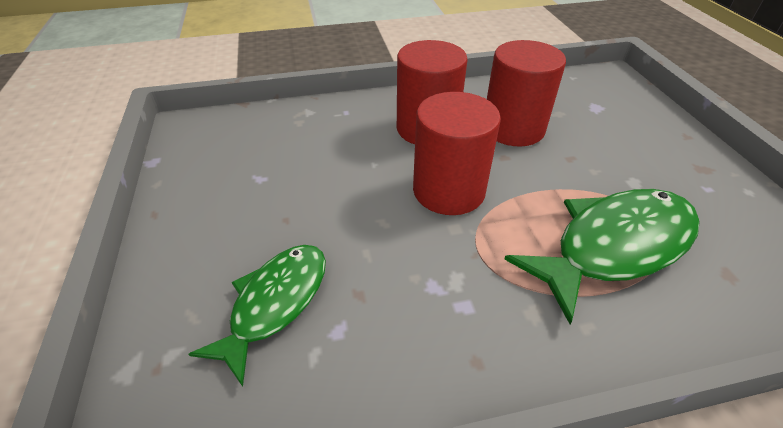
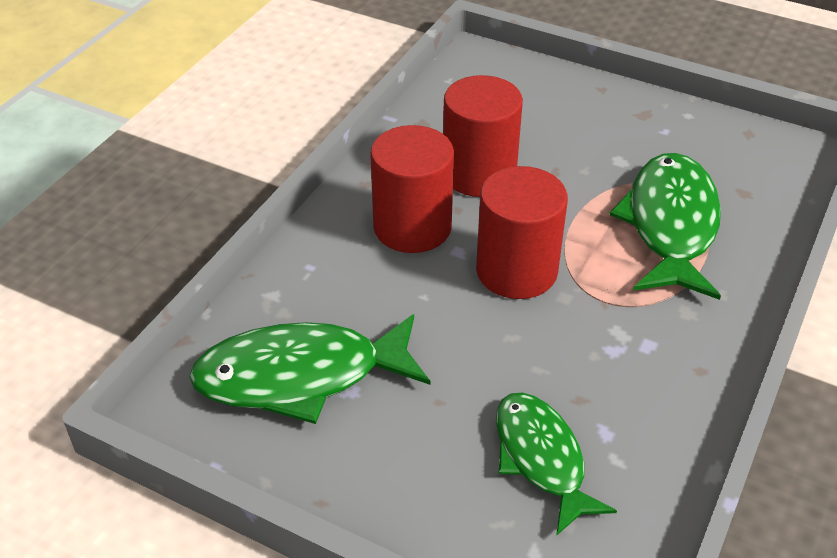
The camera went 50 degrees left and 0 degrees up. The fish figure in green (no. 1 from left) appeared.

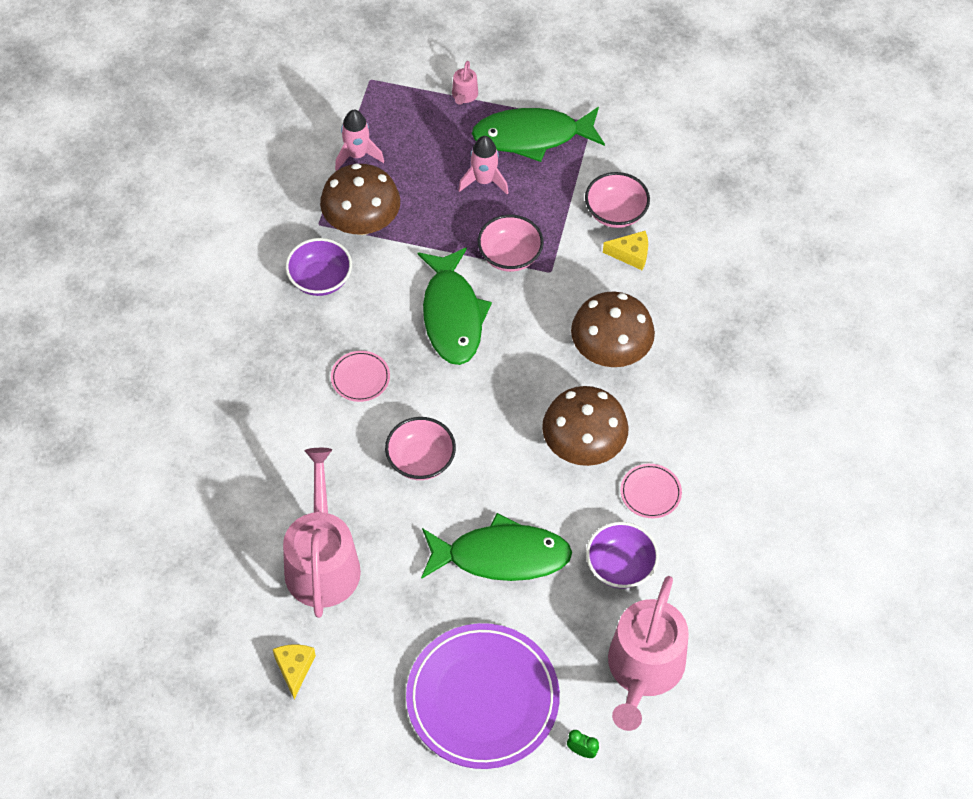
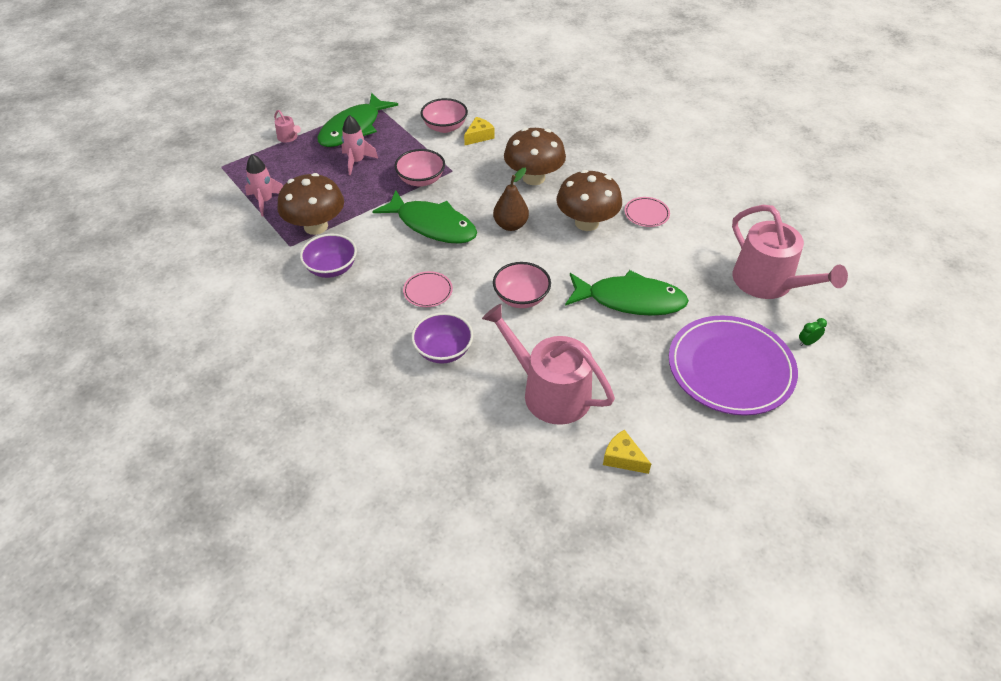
The camera went 50 degrees left and 10 degrees down. The fish figure in green (no. 2 from left in the first image) turned 60 degrees clockwise. The bowl in violet (no. 2 from left) moved. The pear fruit in brown appeared.

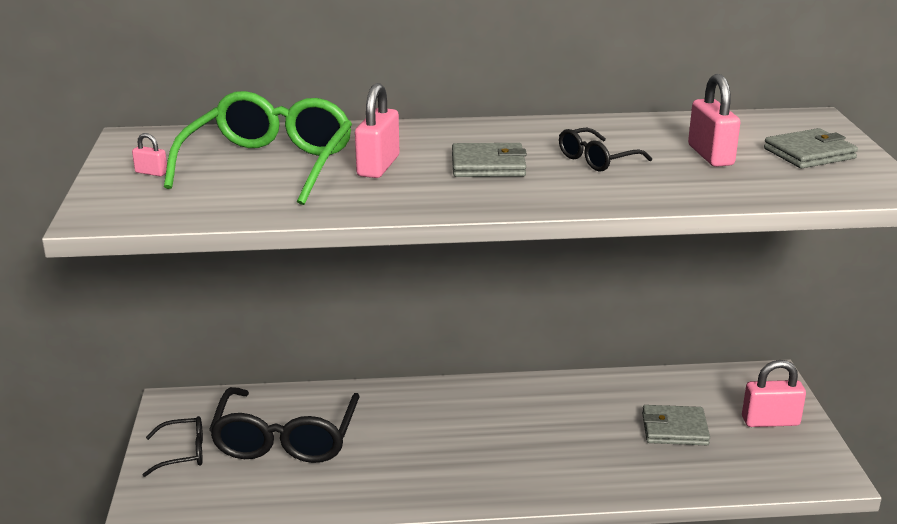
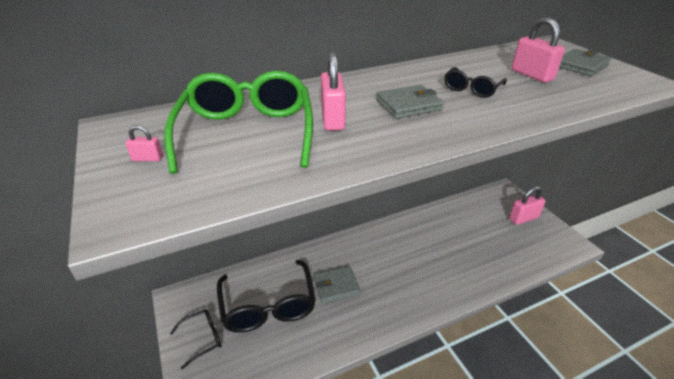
The camera went 20 degrees left and 10 degrees up. The wallet in gray (no. 2 from left in the first image) moved.

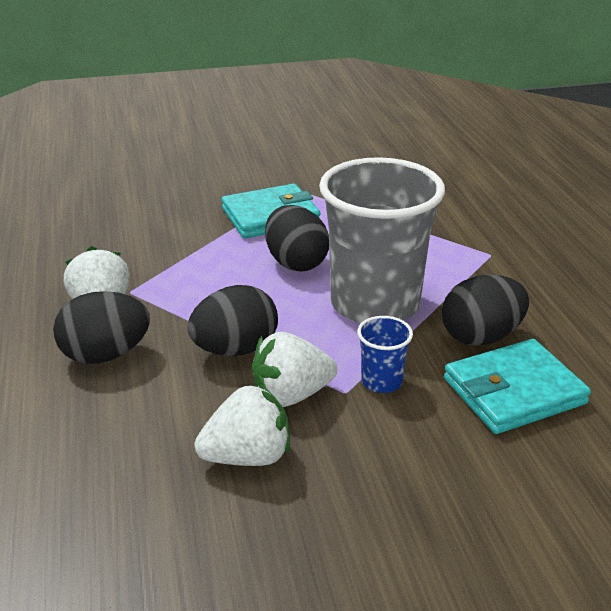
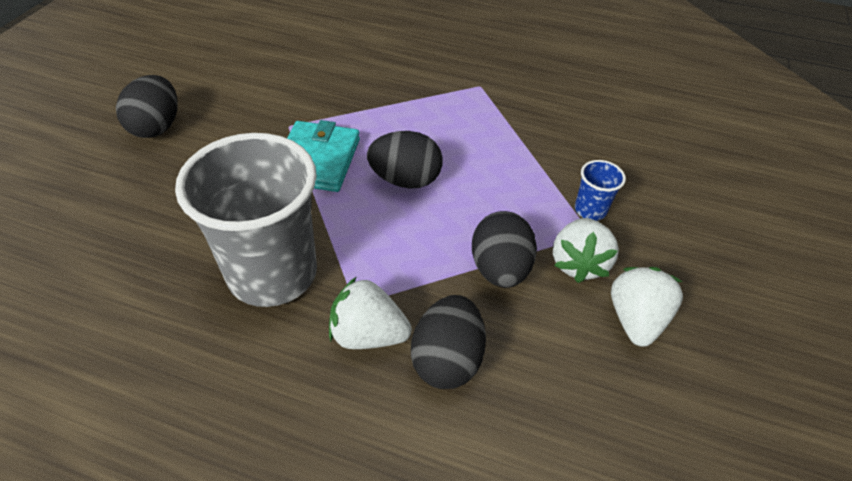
The camera went 60 degrees left and 15 degrees up. The beaker in gray moved. The egg in black (no. 4 from left in the first image) moved. The wallet in turquoise (no. 2 from left) disappeared.

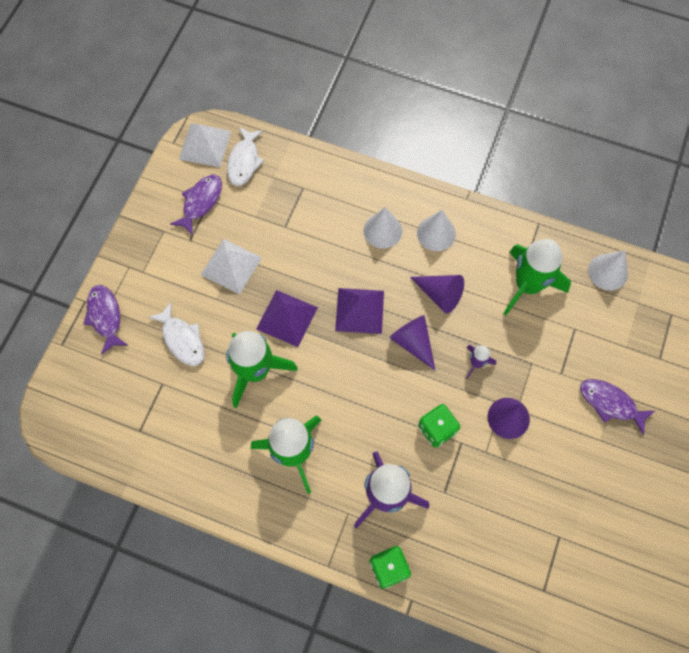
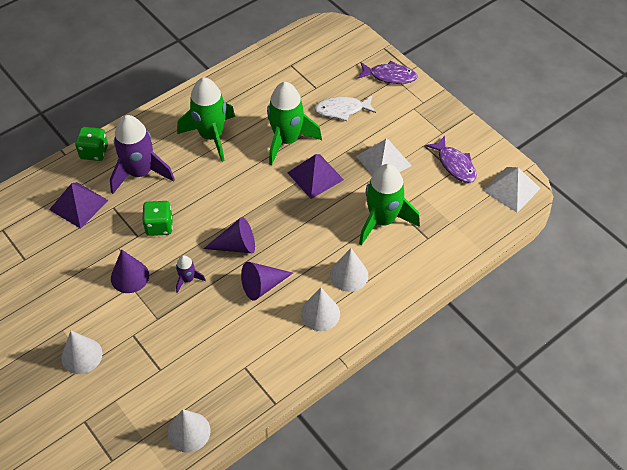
The camera went 120 degrees right and 15 degrees down. The fish figure in snow-white (no. 2 from left) disappeared. The rocket in green (no. 3 from left) moved. The pyramid in violet (no. 2 from left in the first image) moved. The fish figure in violet (no. 3 from left) was replaced by the cone shape in snow-white (no. 1 from left).

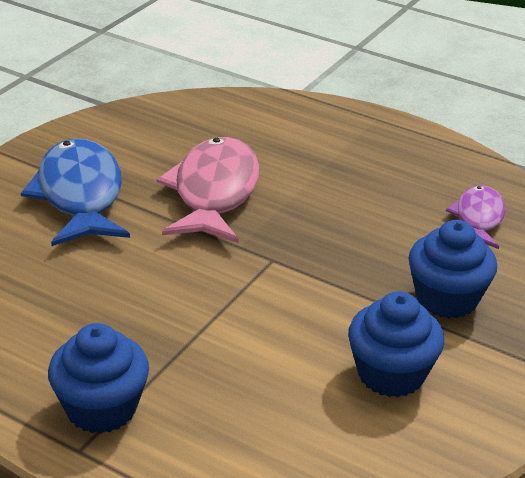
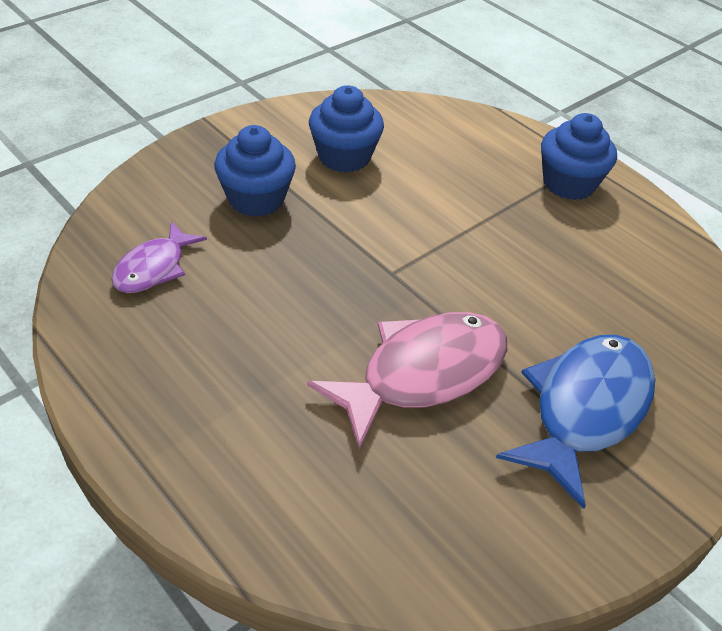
The camera went 165 degrees left and 10 degrees up. The fish figure in rosy turned 150 degrees counterclockwise. The fish figure in cobalt turned 150 degrees counterclockwise.

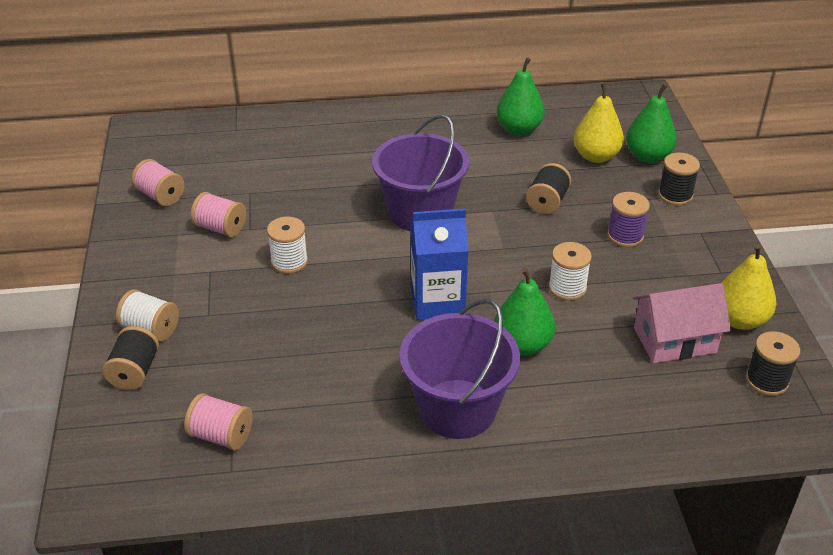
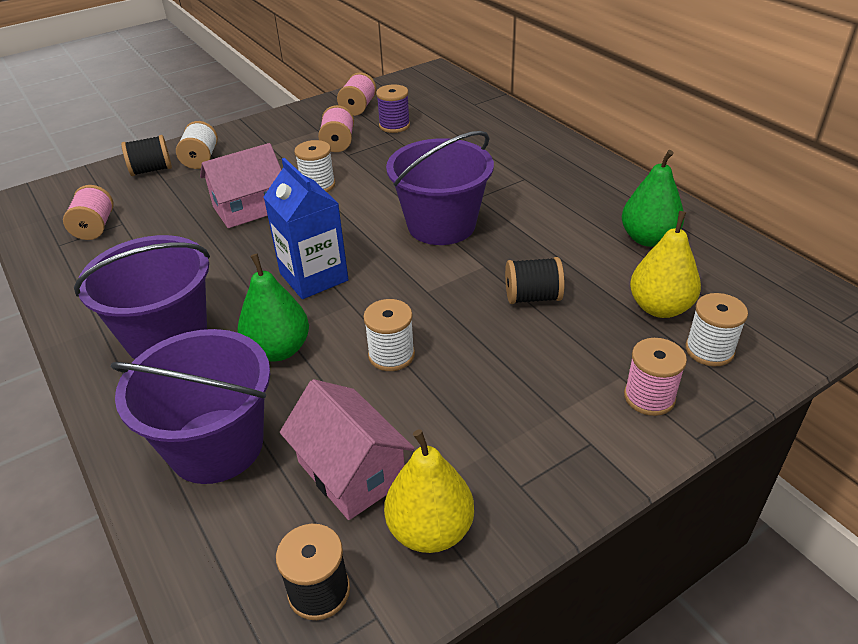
The camera went 65 degrees right and 0 degrees up. The pear fruit in green (no. 3 from left) was replaced by the spool in snow-white (no. 4 from left). The spool in black (no. 3 from left) became the spool in rosy (no. 4 from left). The spool in violet moved. The toy house in rosy (no. 1 from left) appeared. The sand bucket in violet (no. 2 from left) appeared.

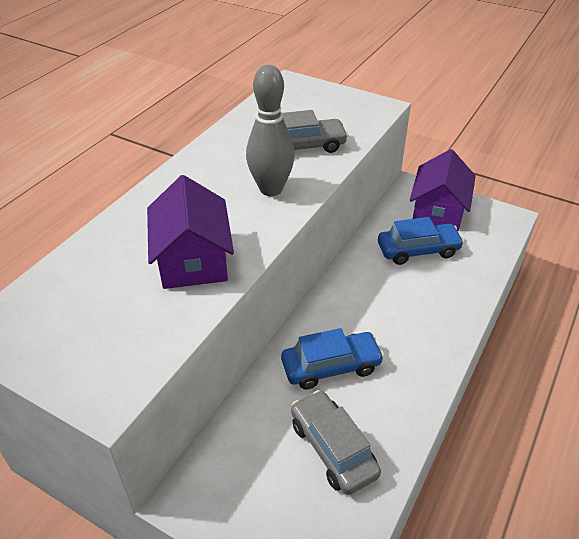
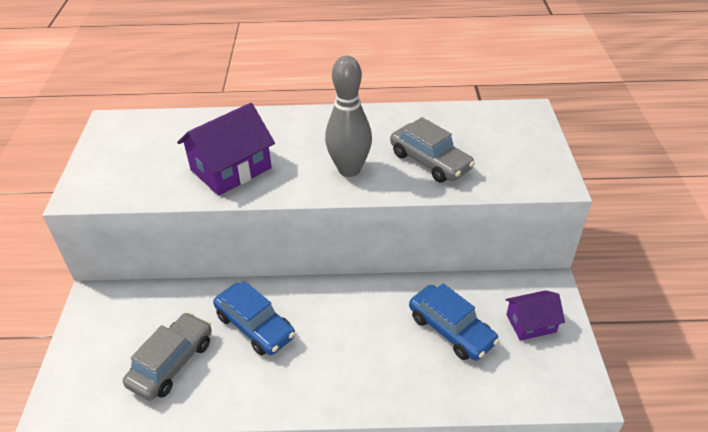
The camera went 60 degrees right and 0 degrees up. The toy house in violet (no. 2 from left) changed to 0.60 times the size.

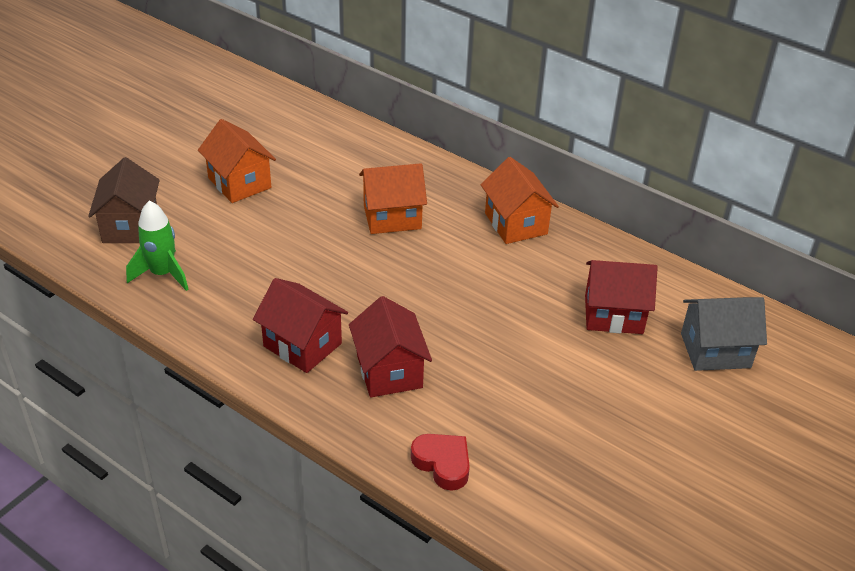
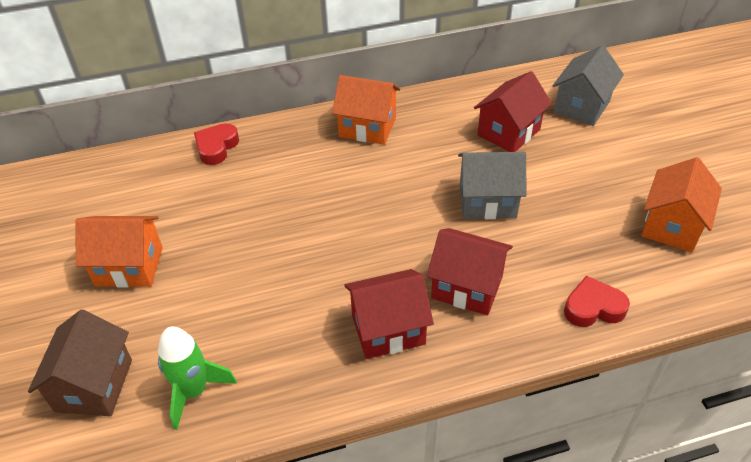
The camera went 50 degrees left and 5 degrees up. The toy house in brown turned 60 degrees clockwise. The toy house in bright orange (no. 2 from left in the first image) moved. The heart shape in scarlet (no. 1 from left) appeared. The toy house in gray (no. 1 from left) appeared.

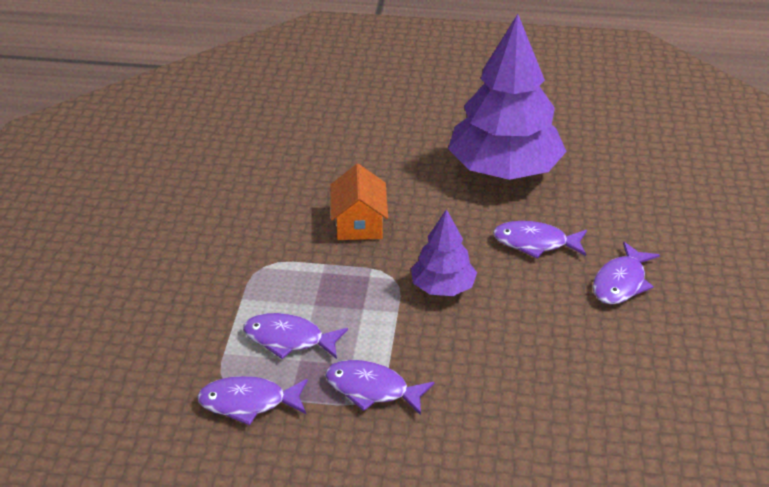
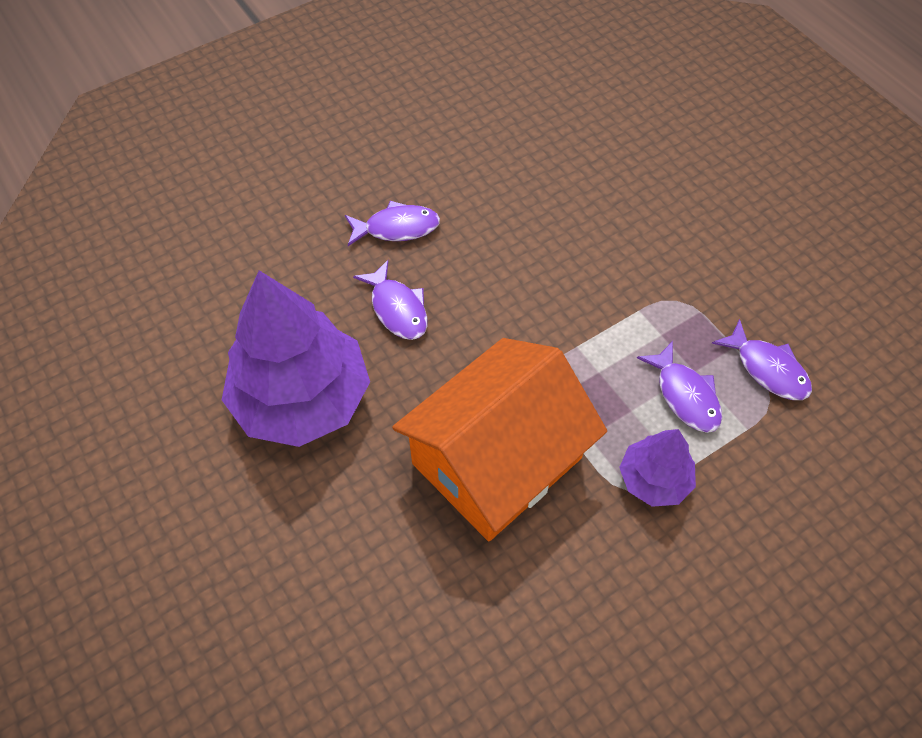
The camera went 130 degrees left and 20 degrees up. The toy house in bright orange changed to 2.09 times the size. The toy tree in violet (no. 1 from left in the first image) moved. The fish figure in violet (no. 3 from left) disappeared.

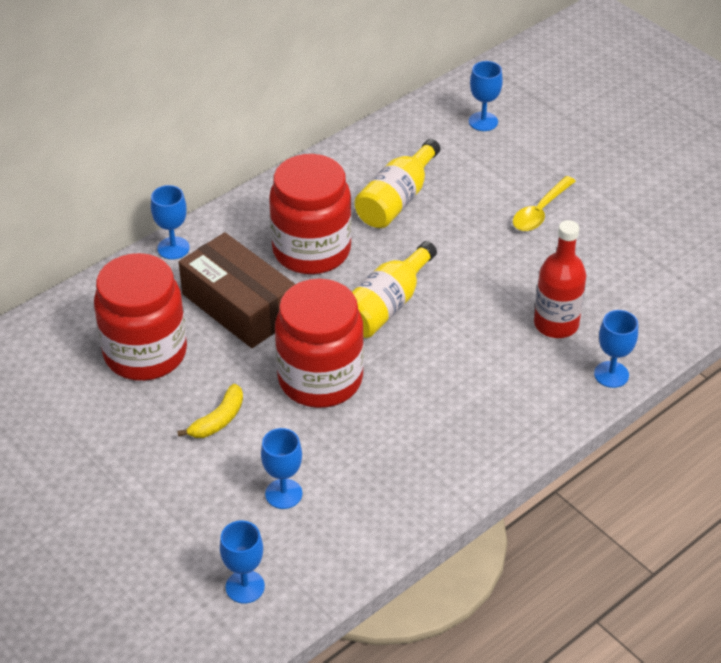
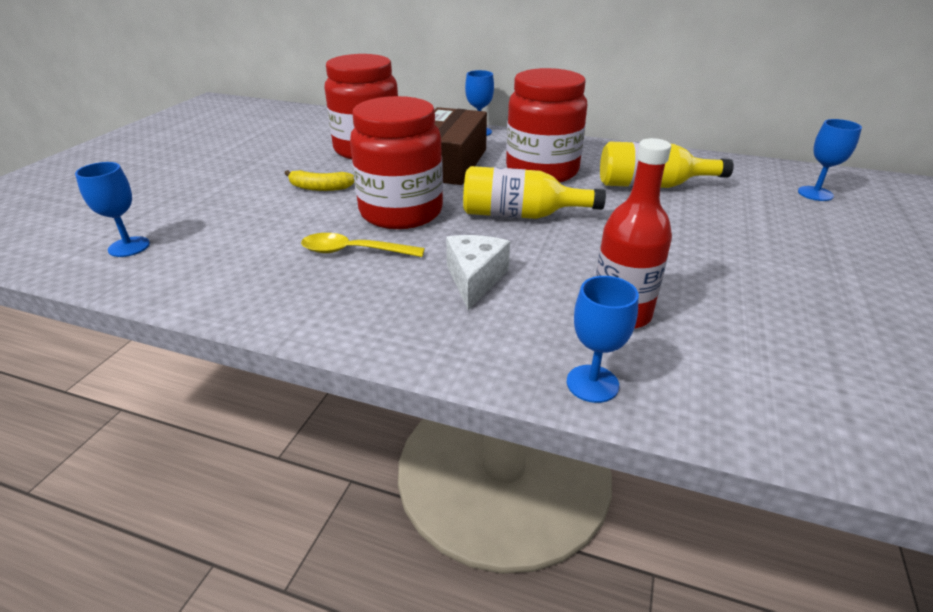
The camera went 60 degrees right and 10 degrees down. The teaspoon in yellow moved. The goblet in cobalt (no. 3 from left) disappeared. The cheese in snow-white appeared.

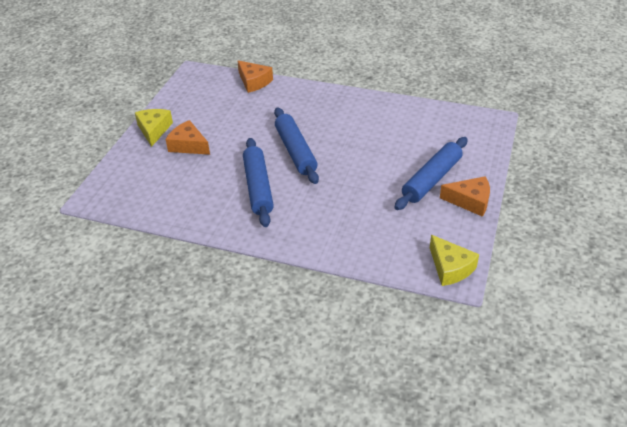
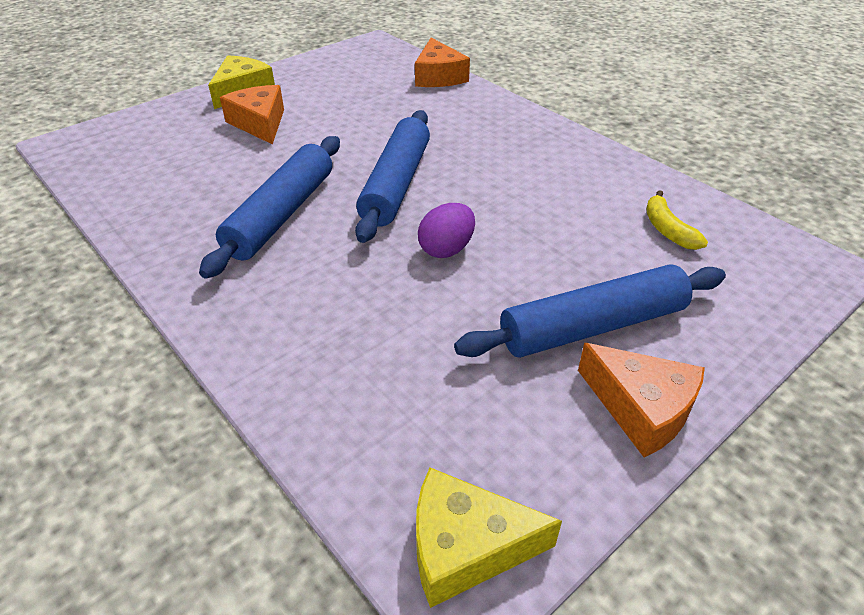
The camera went 30 degrees right and 0 degrees up. The cheese in yellow (no. 2 from left) turned 90 degrees clockwise. The banana in yellow appeared. The egg in violet appeared.

